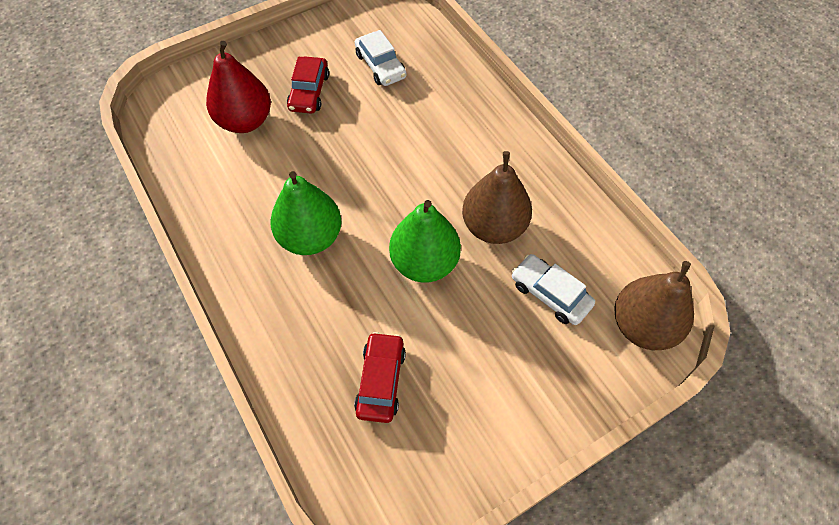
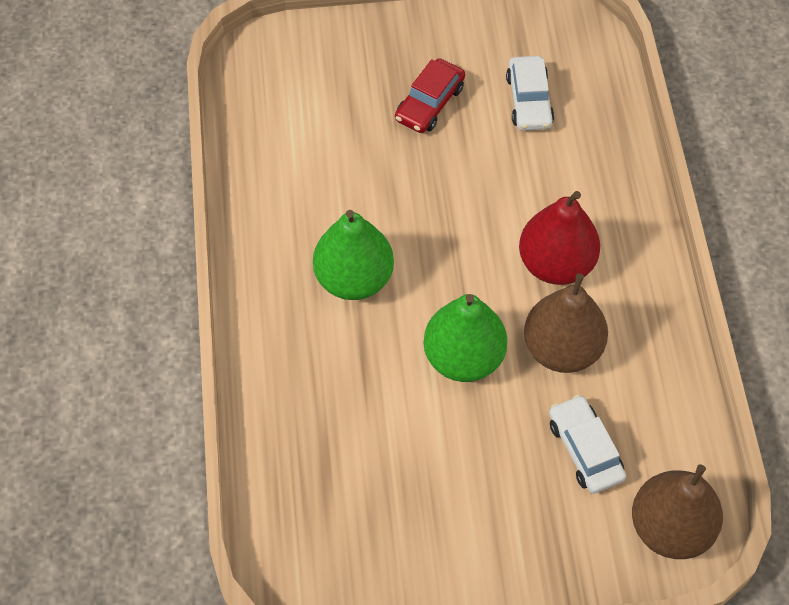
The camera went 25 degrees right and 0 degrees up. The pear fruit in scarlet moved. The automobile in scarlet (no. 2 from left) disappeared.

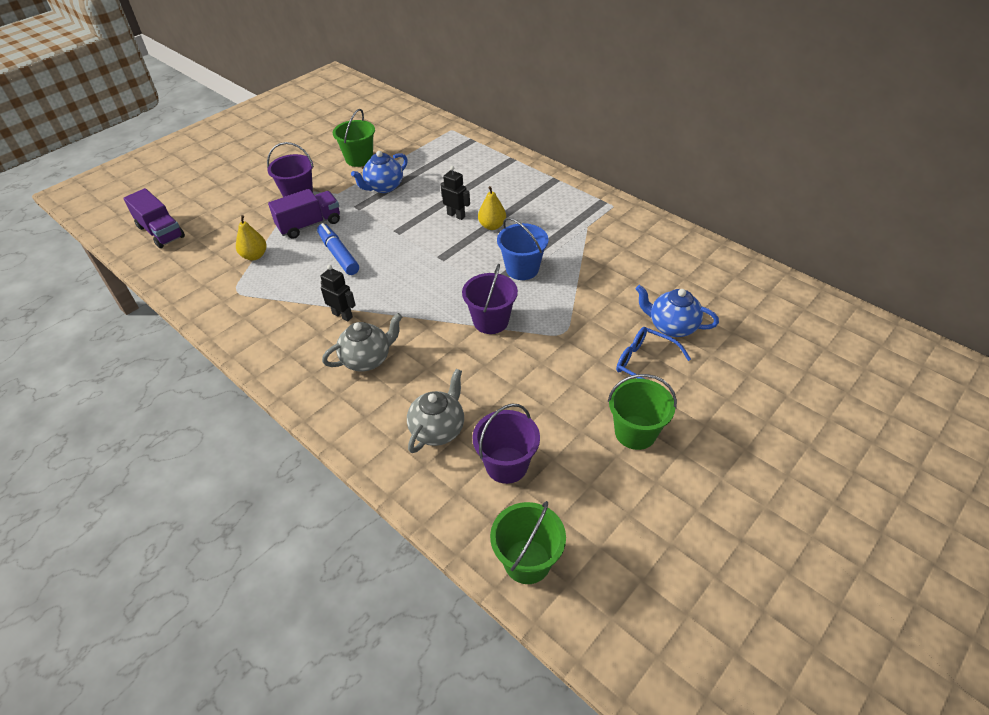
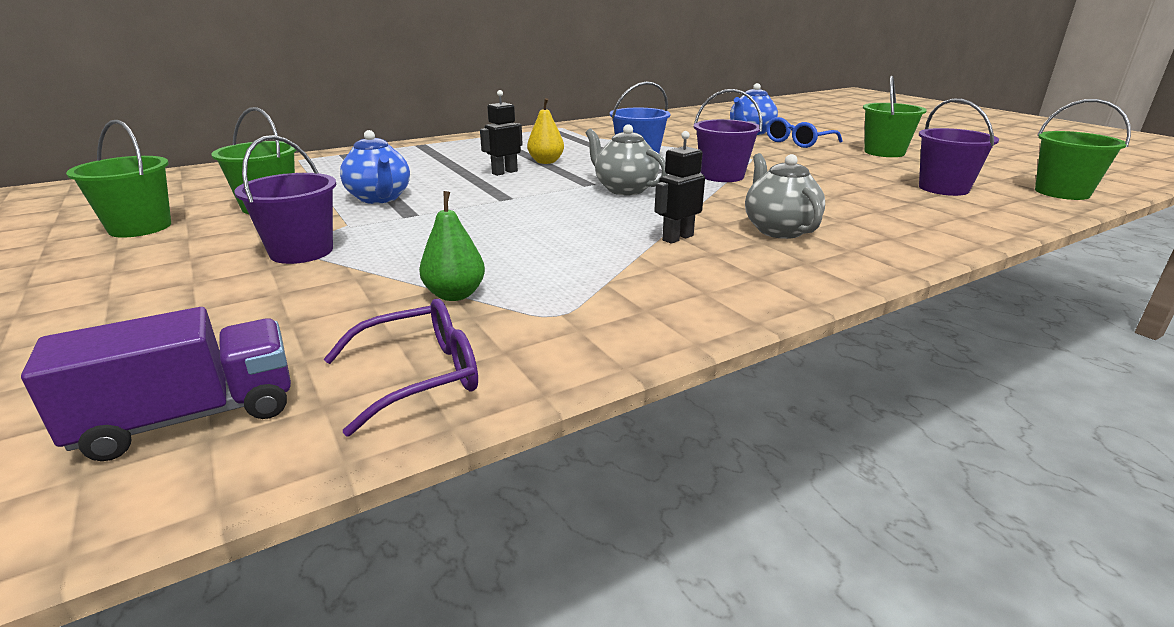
The camera went 75 degrees left and 20 degrees down. The truck in violet (no. 2 from left) disappeared. The pear fruit in yellow (no. 1 from left) became the pear fruit in green. The marker pen in cobalt disappeared. The china teapot in gray (no. 2 from left in the first image) moved. The sand bucket in green (no. 1 from left) appeared. The eyeglasses in violet appeared.

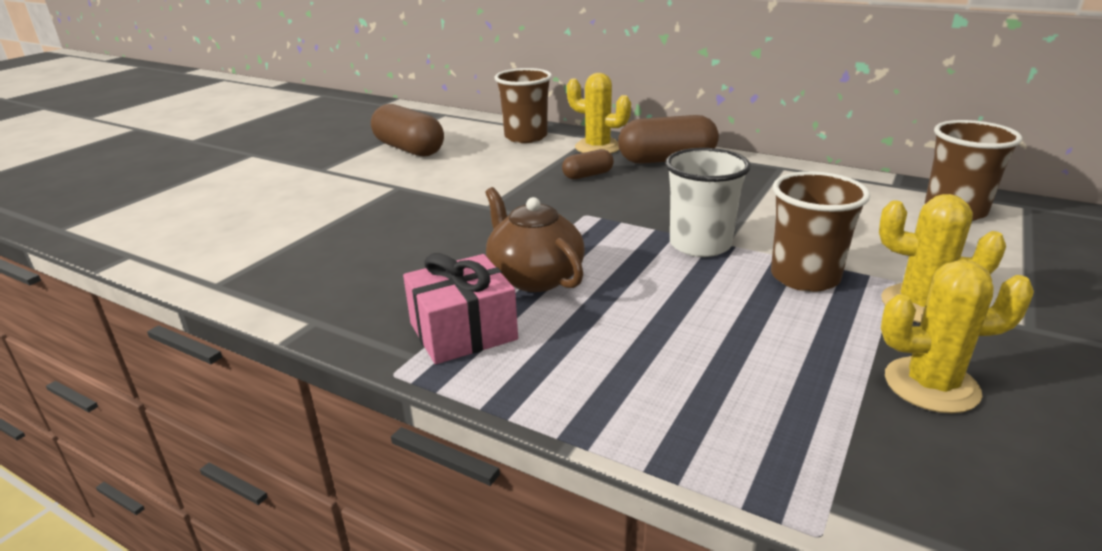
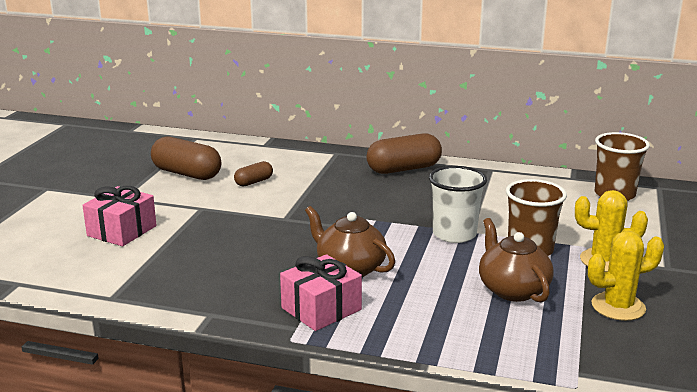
The camera went 15 degrees left and 5 degrees down. The beaker in brown (no. 1 from left) disappeared. The prickly plant in yellow (no. 1 from left) disappeared. The pill in brown (no. 2 from left) moved. The present in rosy (no. 1 from left) appeared. The china teapot in brown (no. 2 from left) appeared.

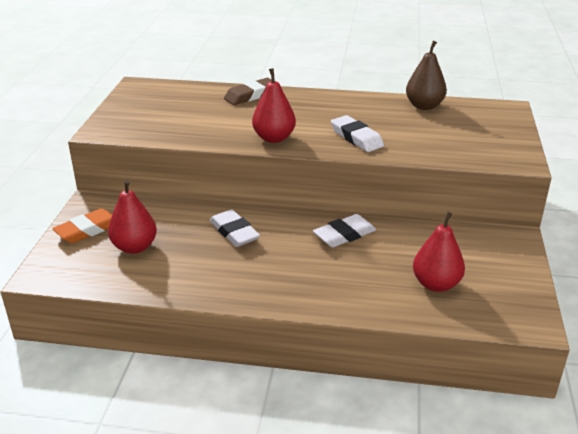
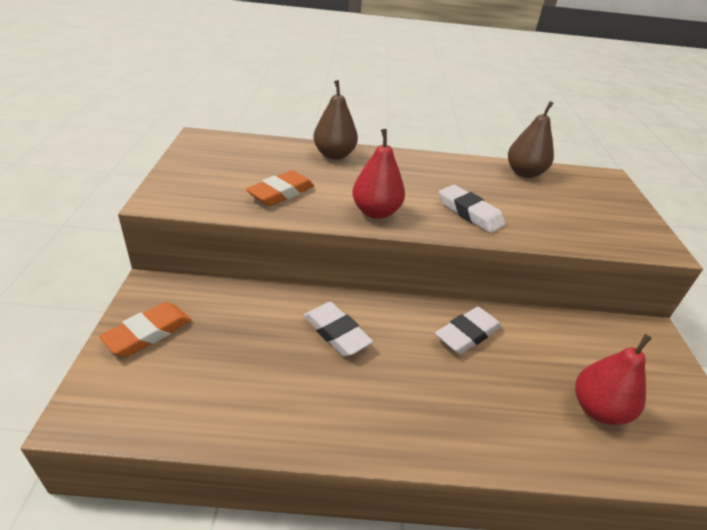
The camera went 10 degrees left and 5 degrees up. The gum eraser in brown was replaced by the pear fruit in brown (no. 1 from left). The pear fruit in scarlet (no. 1 from left) disappeared. The gum eraser in bright orange (no. 2 from left) appeared.

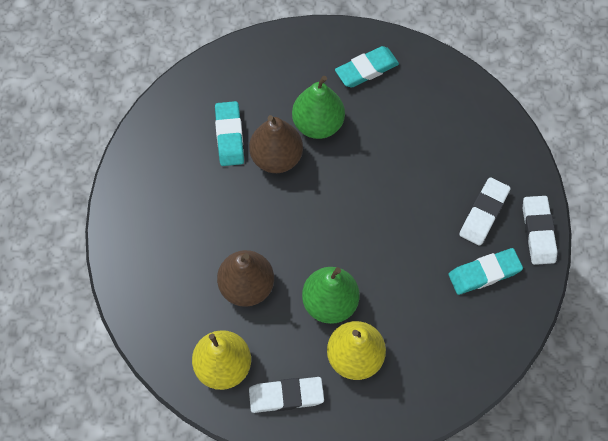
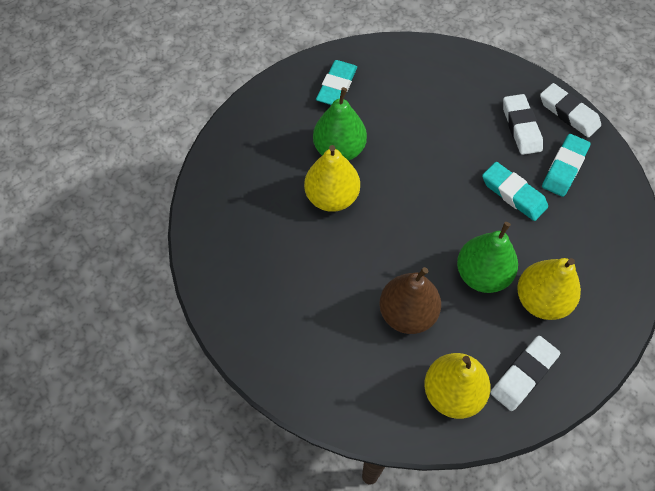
The camera went 40 degrees left and 5 degrees down. The gum eraser in turquoise (no. 1 from left in the first image) moved. The pear fruit in brown (no. 2 from left) became the pear fruit in yellow (no. 1 from left).

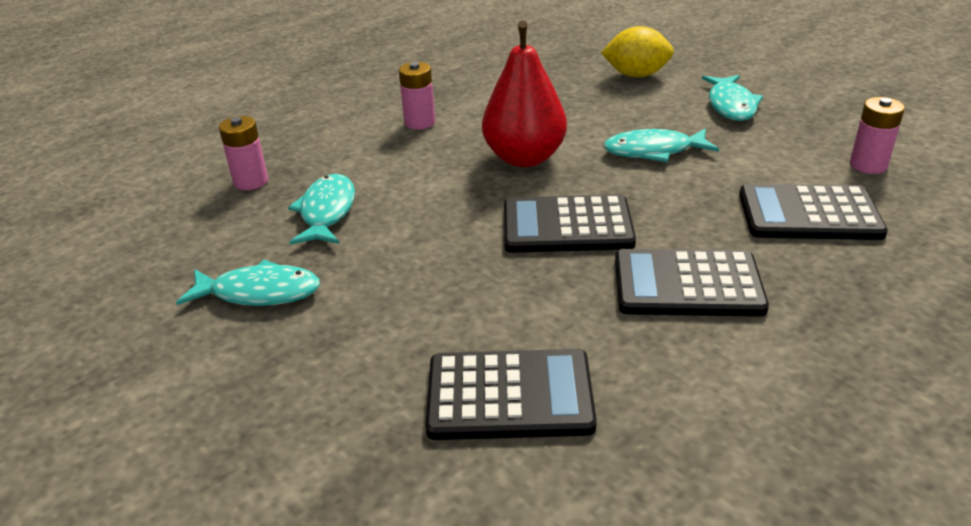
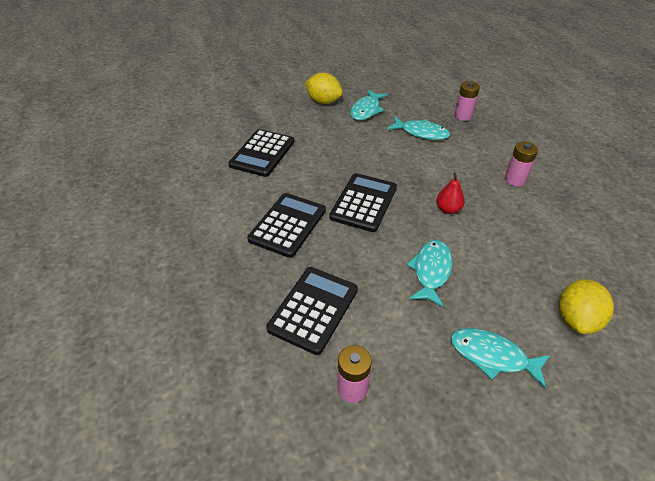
The camera went 110 degrees right and 10 degrees up. The pear fruit in scarlet changed to 0.49 times the size. The lemon in yellow (no. 1 from left) appeared.

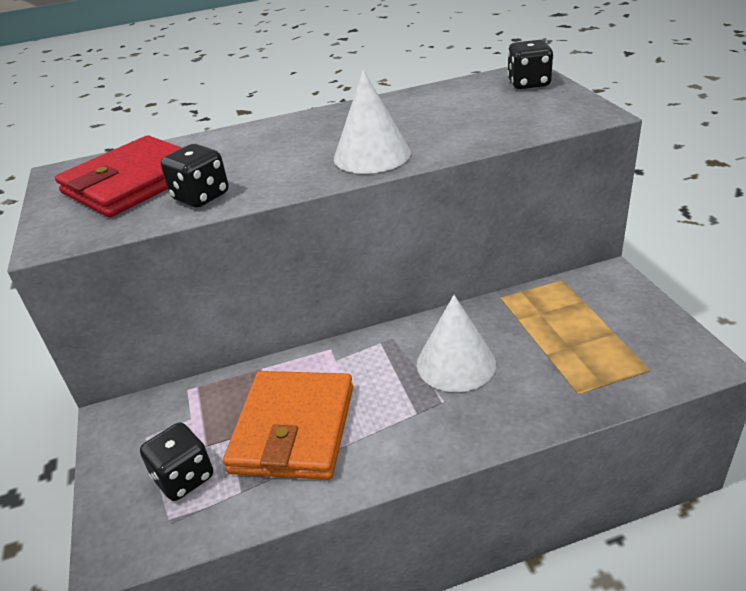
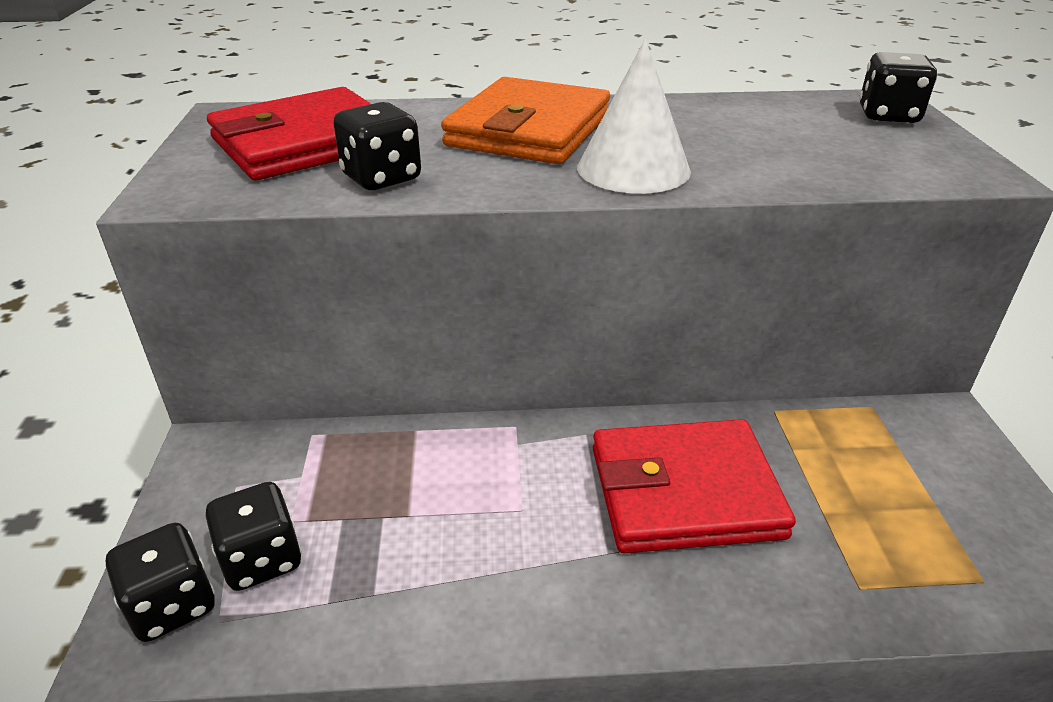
The camera went 10 degrees right and 0 degrees up. The cone shape in snow-white (no. 2 from left) was replaced by the wallet in scarlet (no. 2 from left). The wallet in bright orange moved. The dice in black (no. 1 from left) appeared.

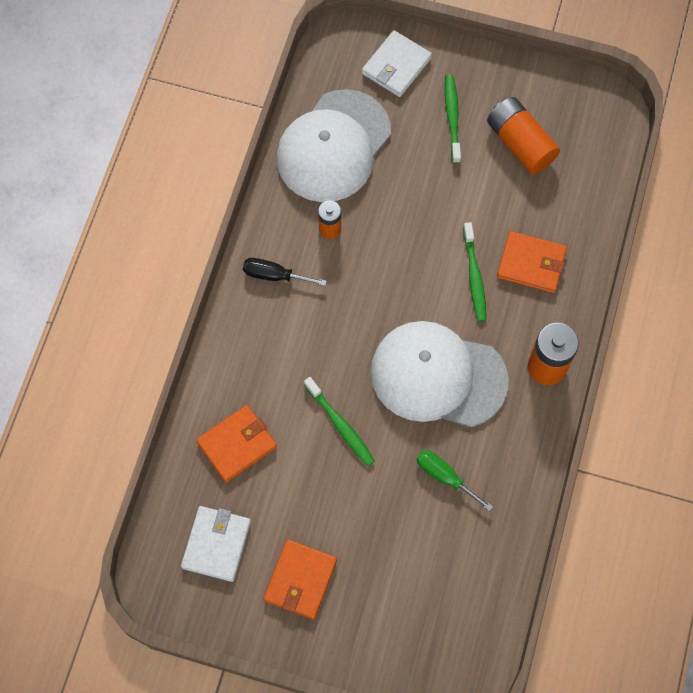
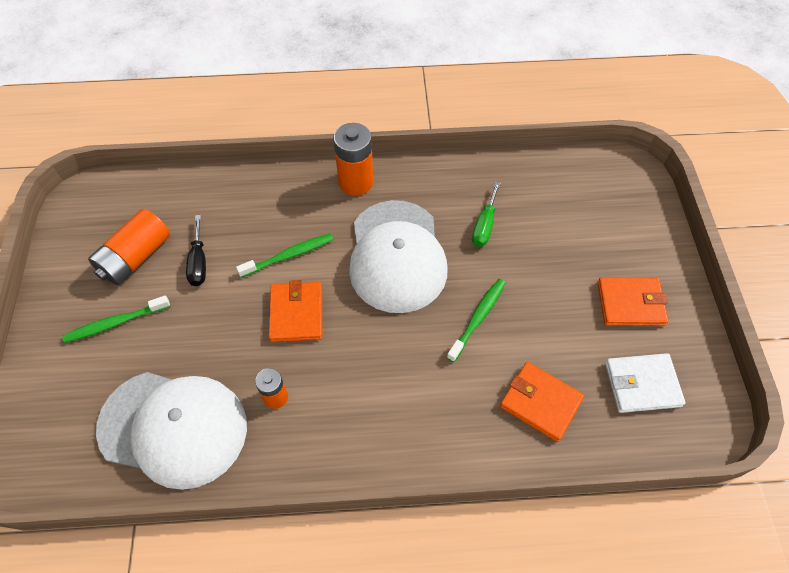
The camera went 110 degrees left and 10 degrees down. The wallet in snow-white (no. 2 from left) disappeared. The wallet in bright orange (no. 3 from left in the first image) moved. The screwdriver in black moved.

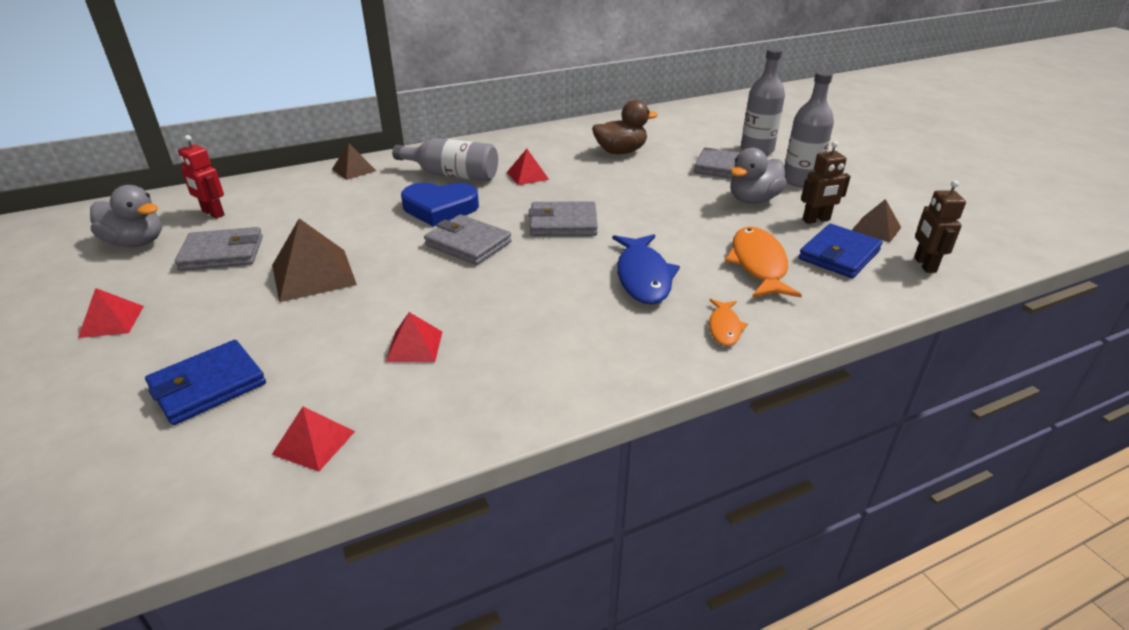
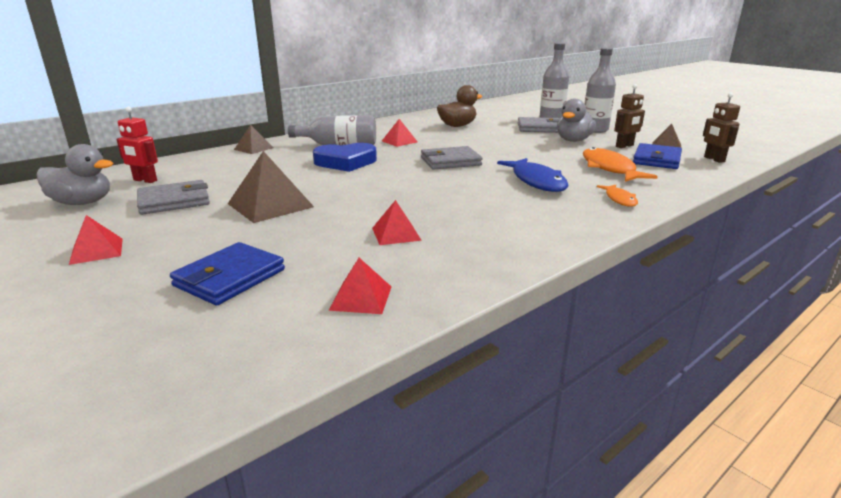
The camera went 15 degrees left and 10 degrees down. The wallet in gray (no. 2 from left) disappeared.

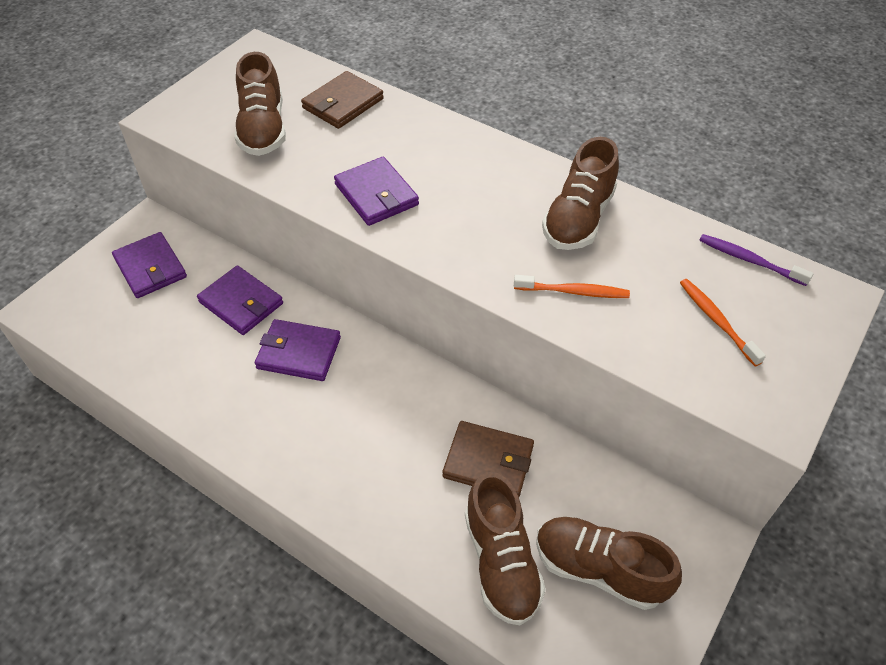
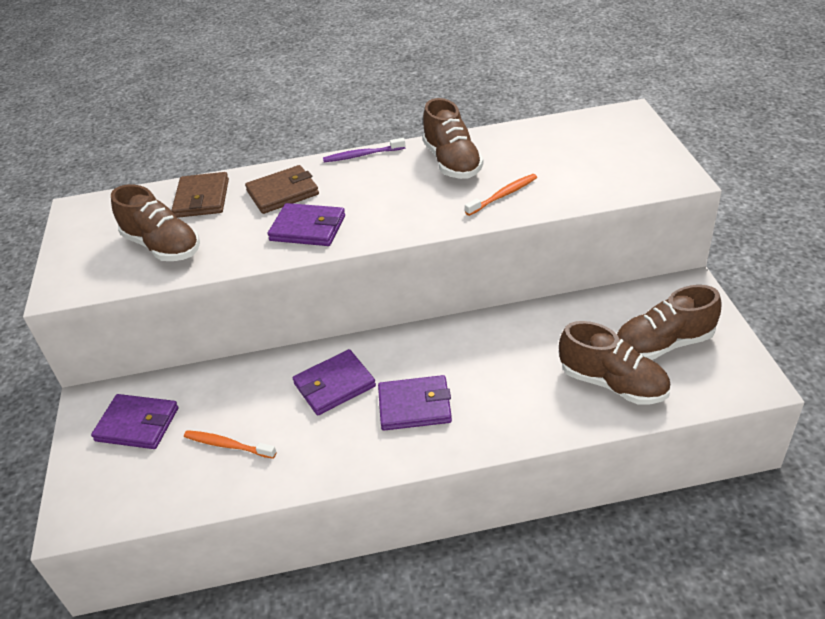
The camera went 40 degrees left and 10 degrees down. The dental brush in violet moved. The wallet in violet (no. 2 from left in the first image) moved. The dental brush in bright orange (no. 2 from left in the first image) moved. The wallet in brown (no. 2 from left) moved.

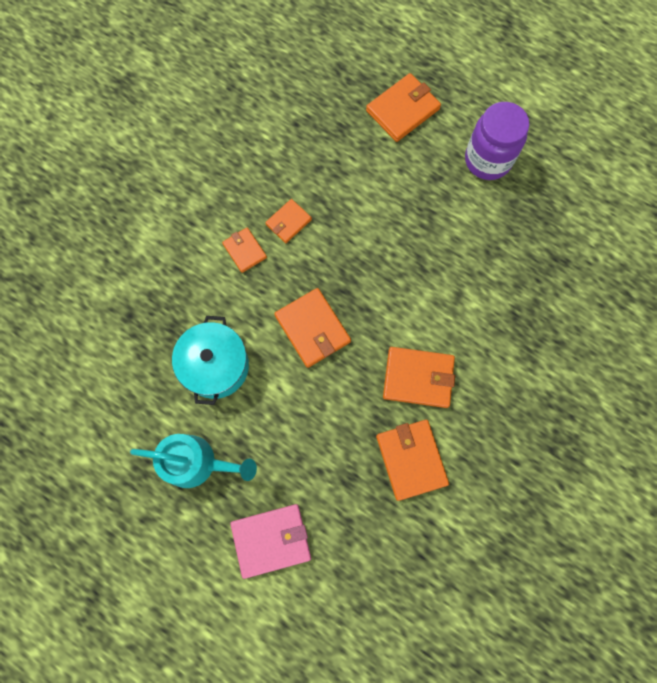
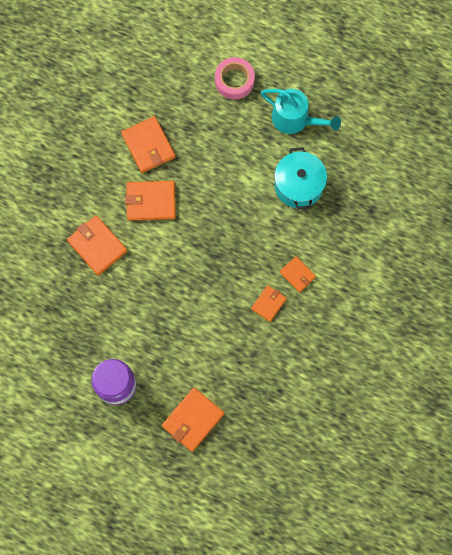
The camera went 170 degrees right and 0 degrees up. The wallet in bright orange (no. 3 from left in the first image) moved. The sprinkling can in turquoise turned 150 degrees counterclockwise. The wallet in rosy was replaced by the roll of tape in rosy.

